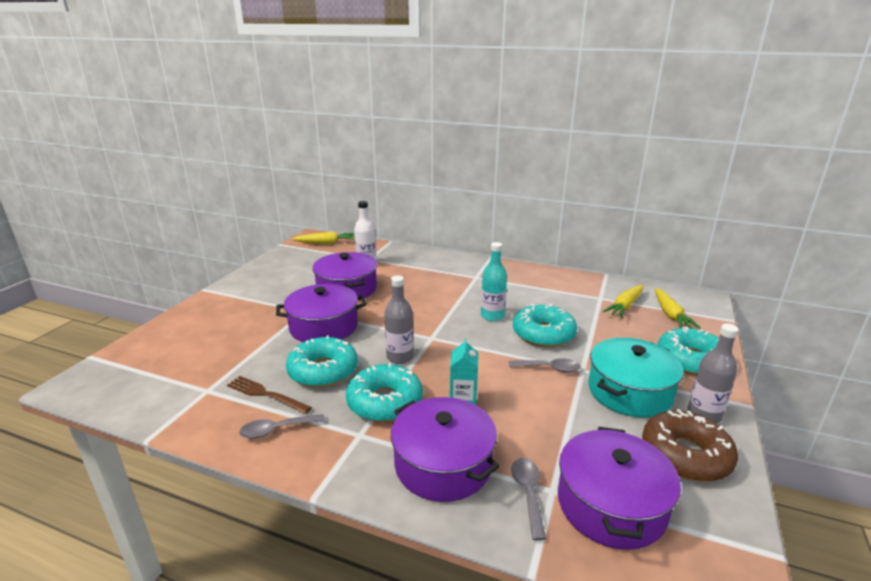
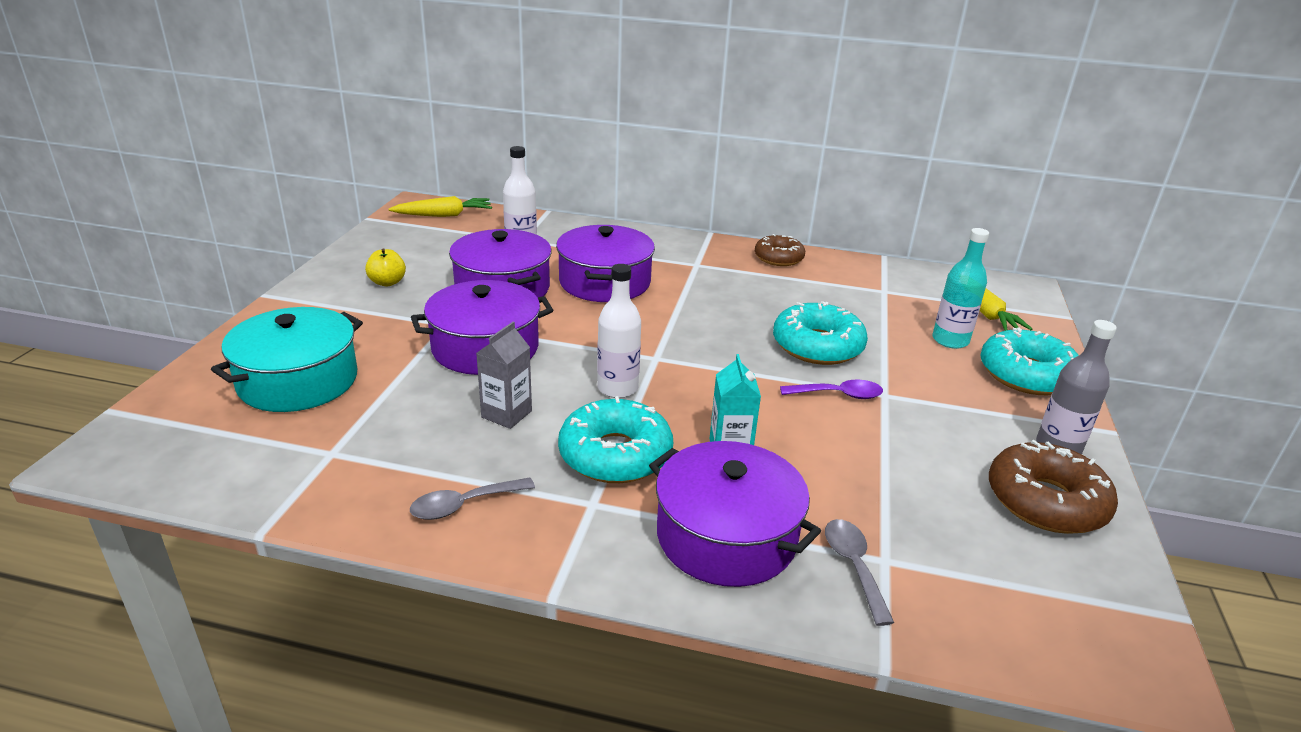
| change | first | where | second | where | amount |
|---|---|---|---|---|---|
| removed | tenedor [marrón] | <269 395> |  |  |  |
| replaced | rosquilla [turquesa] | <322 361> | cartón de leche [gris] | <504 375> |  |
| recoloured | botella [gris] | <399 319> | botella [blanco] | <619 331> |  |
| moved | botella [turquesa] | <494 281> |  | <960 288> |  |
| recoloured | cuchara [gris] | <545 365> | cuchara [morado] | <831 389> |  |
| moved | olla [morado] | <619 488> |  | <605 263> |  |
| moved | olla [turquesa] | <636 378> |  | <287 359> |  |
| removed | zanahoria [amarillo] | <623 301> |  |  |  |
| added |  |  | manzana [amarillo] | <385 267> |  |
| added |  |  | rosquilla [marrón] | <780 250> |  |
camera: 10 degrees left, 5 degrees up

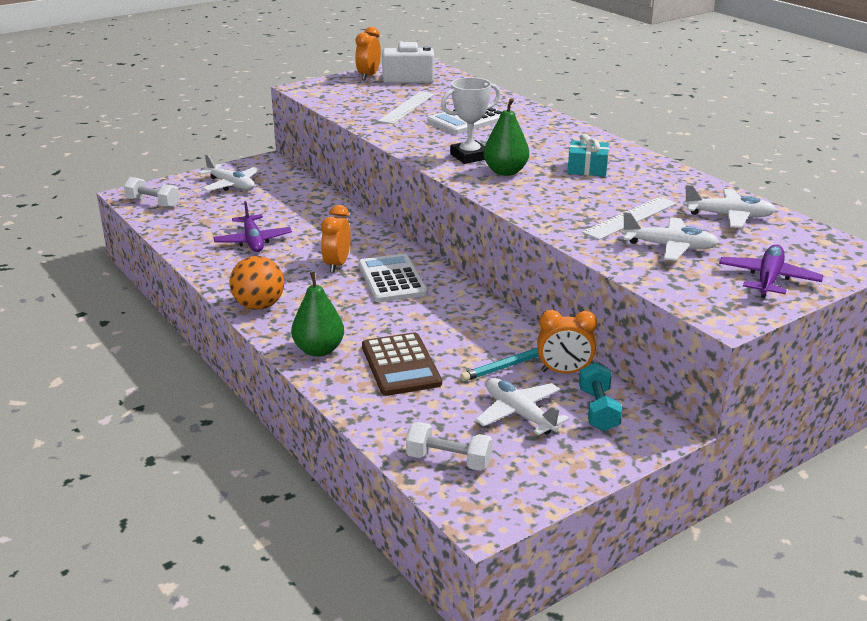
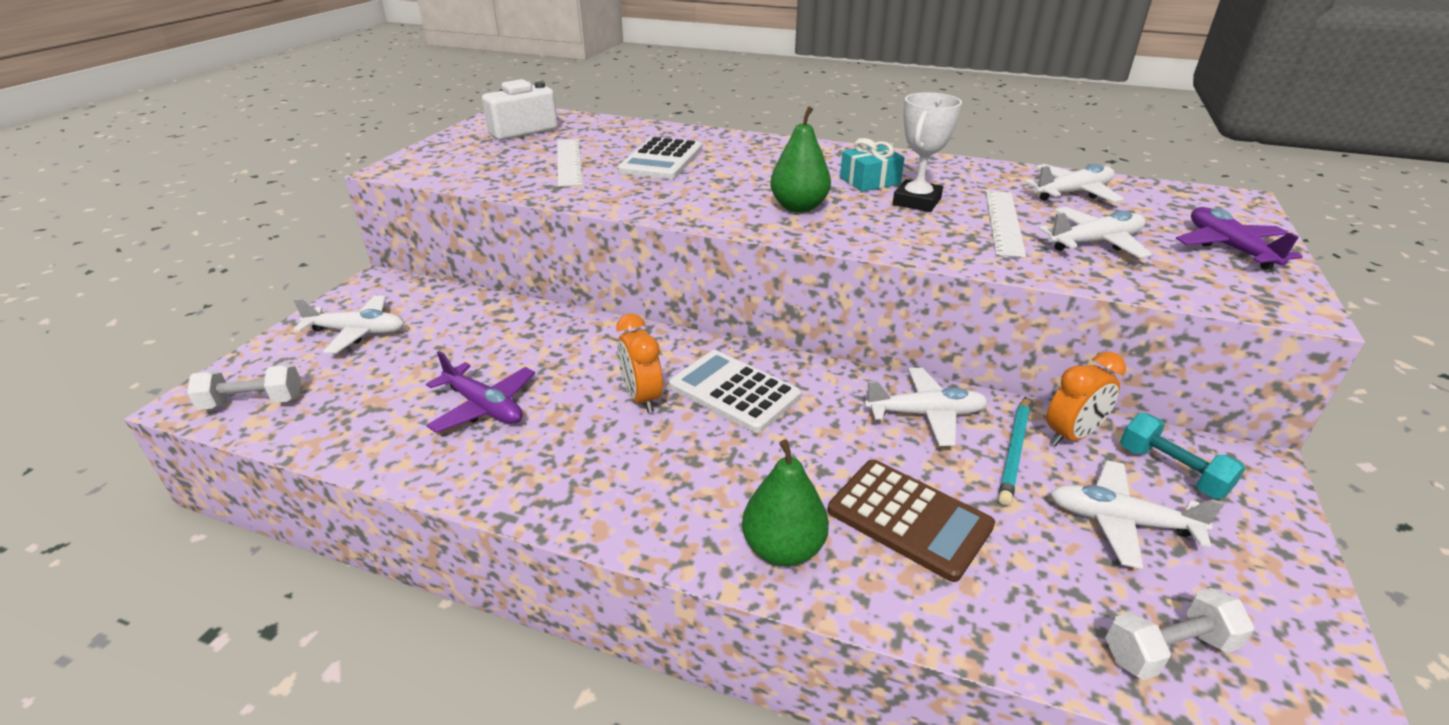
| change | first | where | second | where | amount |
|---|---|---|---|---|---|
| removed | pelota [naranja] | <257 283> |  |  |  |
| removed | despertador [naranja] | <368 54> |  |  |  |
| moved | trofeo [blanco] | <470 120> |  | <927 152> |  |
| added |  |  | avión [blanco] | <926 407> |  |
camera: 35 degrees left, 5 degrees up

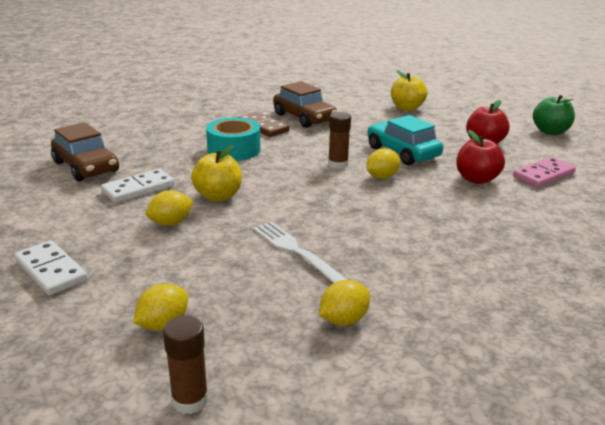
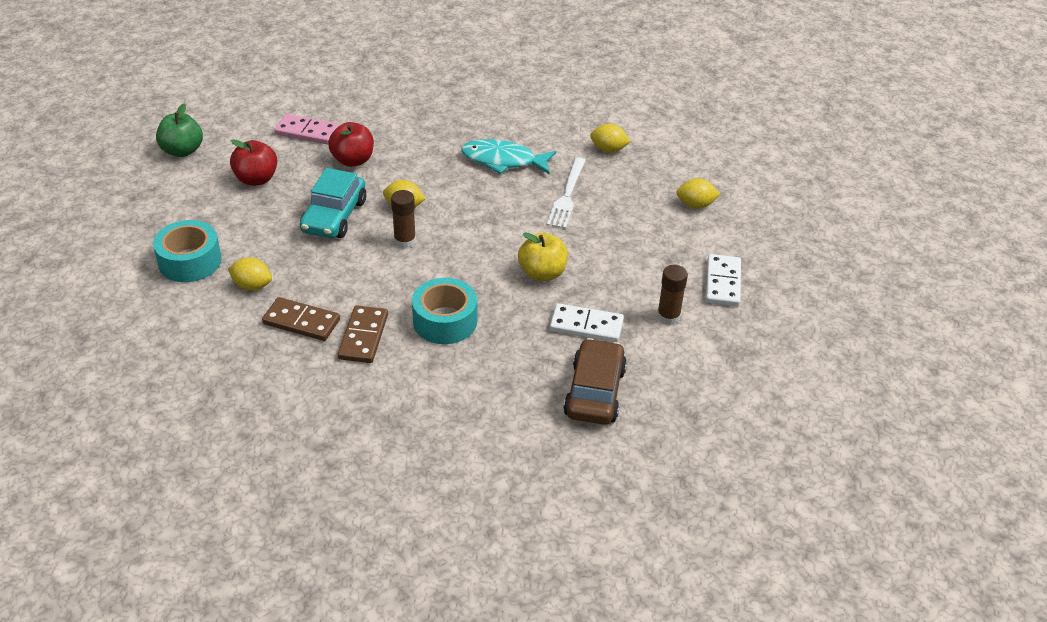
| change | first | where | second | where | amount |
|---|---|---|---|---|---|
| moved | limón [amarillo] | <170 208> |  | <250 274> |  |
| moved | barra de pegamento [marrón] | <185 364> |  | <672 295> |  |
| replaced | coche [marrón] | <305 104> | ficha de dominó [marrón] | <301 319> |  |
| replaced | manzana [amarillo] | <409 90> | cinta adhesiva [turquesa] | <187 251> |  |
| added |  |  | pez [turquesa] | <508 156> |  |
camera: 130 degrees left, 15 degrees up

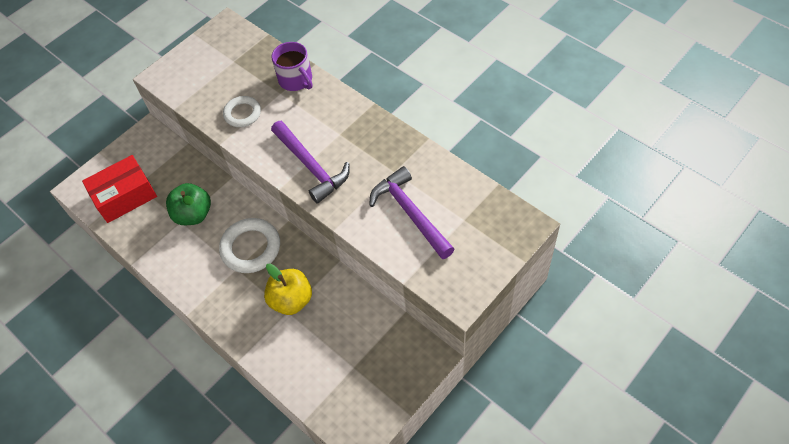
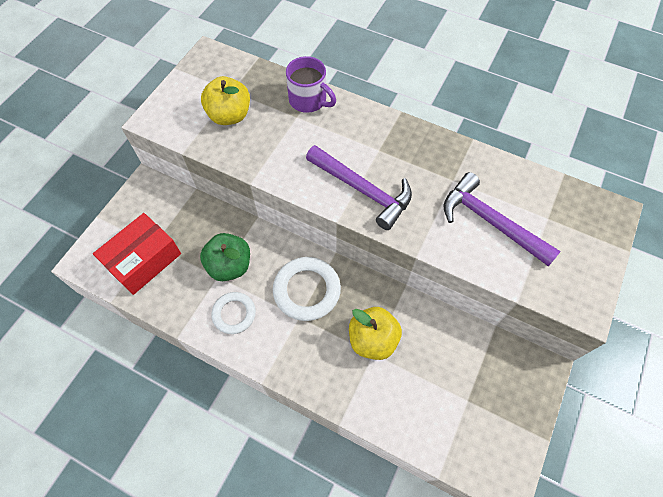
| change | first | where | second | where | amount |
|---|---|---|---|---|---|
| moved | anillo [blanco] | <242 111> |  | <233 313> |  |
| added |  |  | manzana [amarillo] | <225 100> |  |
camera: 20 degrees left, 5 degrees up

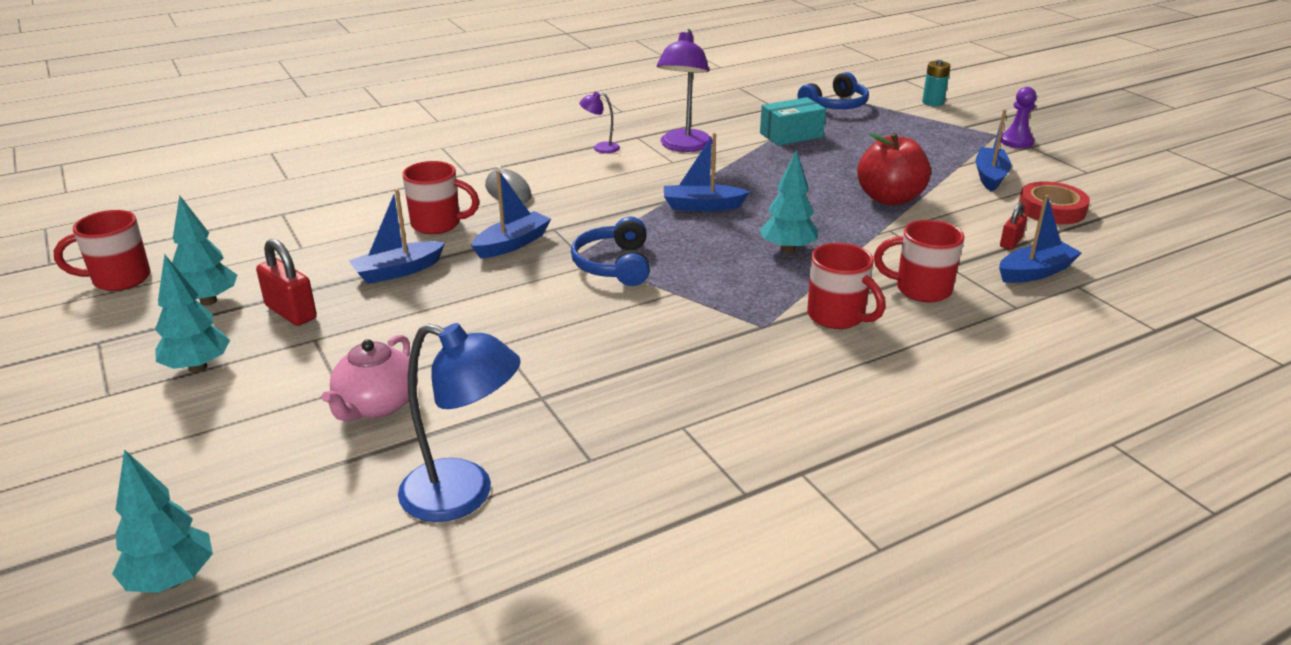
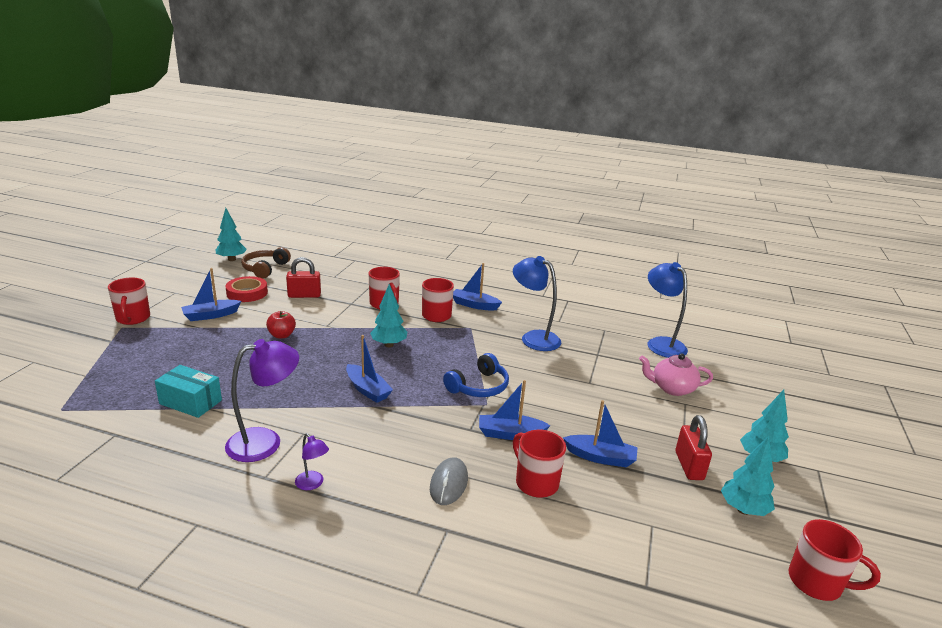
| change | first | where | second | where | amount |
|---|---|---|---|---|---|
| moved | árbol [turquesa] | <162 521> |  | <231 234> |  |
| turned | tetera [rosa] | <370 378> |  | <676 374> | 150 degrees counterclockwise |
| removed | auriculares [azul] | <833 90> |  |  |  |
| resized | manzana [rojo] | <894 169> |  | <281 325> | x0.58 |
| removed | pila [turquesa] | <936 83> |  |  |  |
| moved | barco [azul] | <1040 238> |  | <477 287> |  |
| replaced | peón [morado] | <1018 117> | taza [rojo] | <129 301> |  |
| resized | candado [rojo] | <1013 226> |  | <303 277> | x1.66 |
| added |  |  | auriculares [marrón] | <266 263> |  |
| added |  |  | lámpara [azul] | <537 303> |  |
camera: 135 degrees left, 5 degrees down

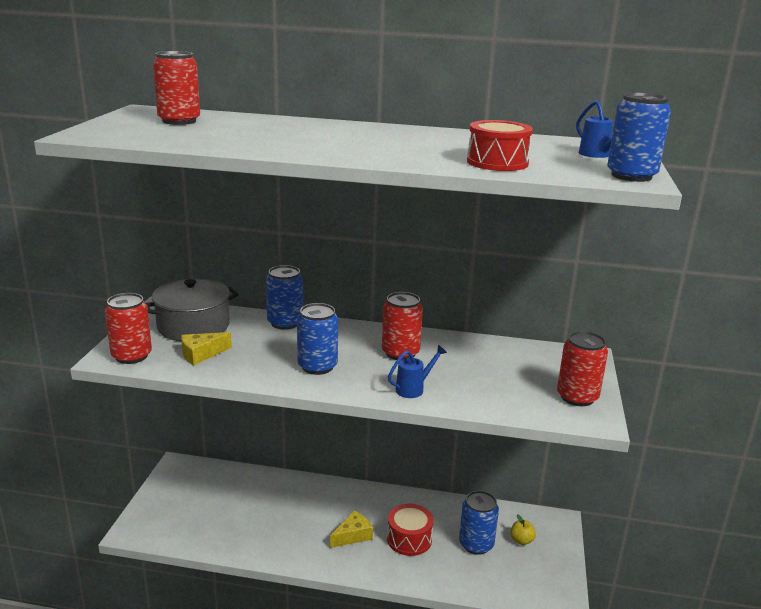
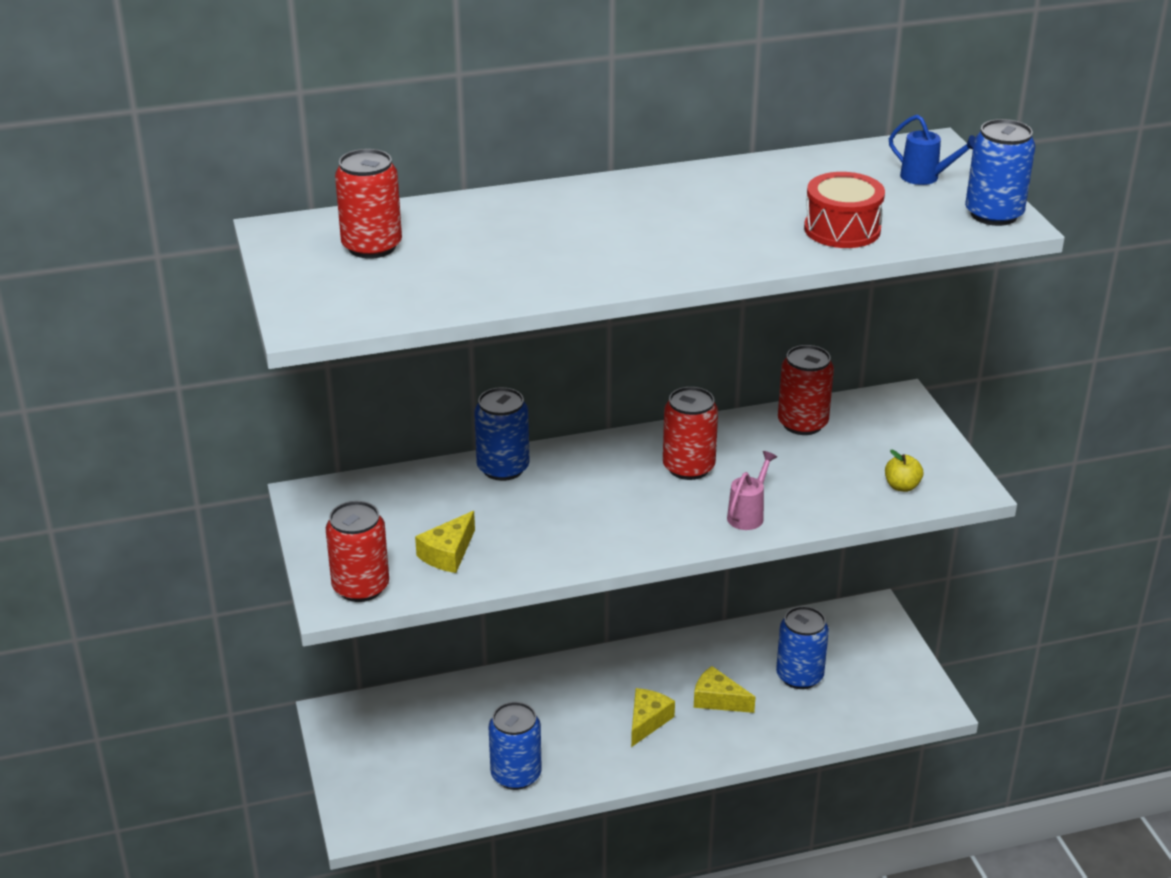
| change | first | where | second | where | amount |
|---|---|---|---|---|---|
| removed | olla [gris] | <192 309> |  |  |  |
| moved | lata [azul] | <317 339> |  | <515 746> |  |
| replaced | tambor [rojo] | <410 530> | queso [amarillo] | <725 689> |  |
| recoloured | regadera [azul] | <417 371> | regadera [rosa] | <752 490> |  |
| moved | manzana [amarillo] | <523 529> |  | <904 471> |  |
| moved | lata [rojo] | <582 368> |  | <806 390> |  |
camera: 25 degrees left, 10 degrees up

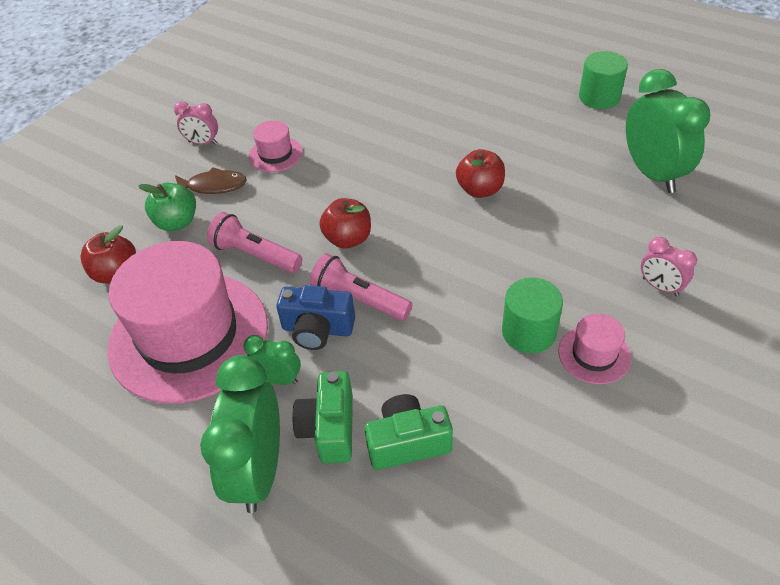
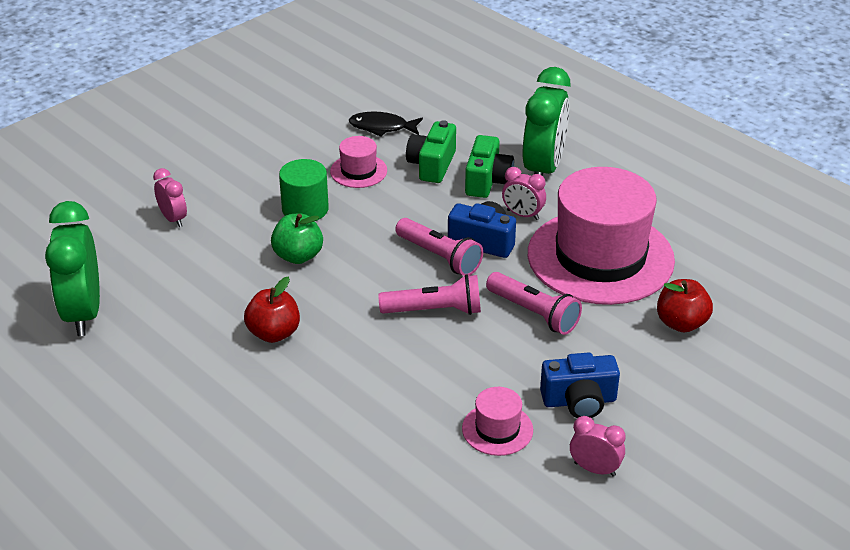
| change | first | where | second | where | amount |
|---|---|---|---|---|---|
| moved | manzana [verde] | <167 207> |  | <297 239> |  |
| replaced | pez [marrón] | <211 180> | cámara [azul] | <580 385> |  |
| recoloured | despertador [verde] | <272 360> | despertador [rosa] | <524 193> |  |
| replaced | manzana [rojo] | <345 223> | lámpara de mano [rosa] | <429 294> |  |
| turned | cámara [verde] | <408 432> |  | <431 151> | 105 degrees clockwise |
| moved | sombrero [rosa] | <594 349> |  | <358 162> |  |
| removed | cilindro [verde] | <603 80> |  |  |  |
| added |  |  | pez [negro] | <386 124> |  |
camera: 170 degrees left, 10 degrees down

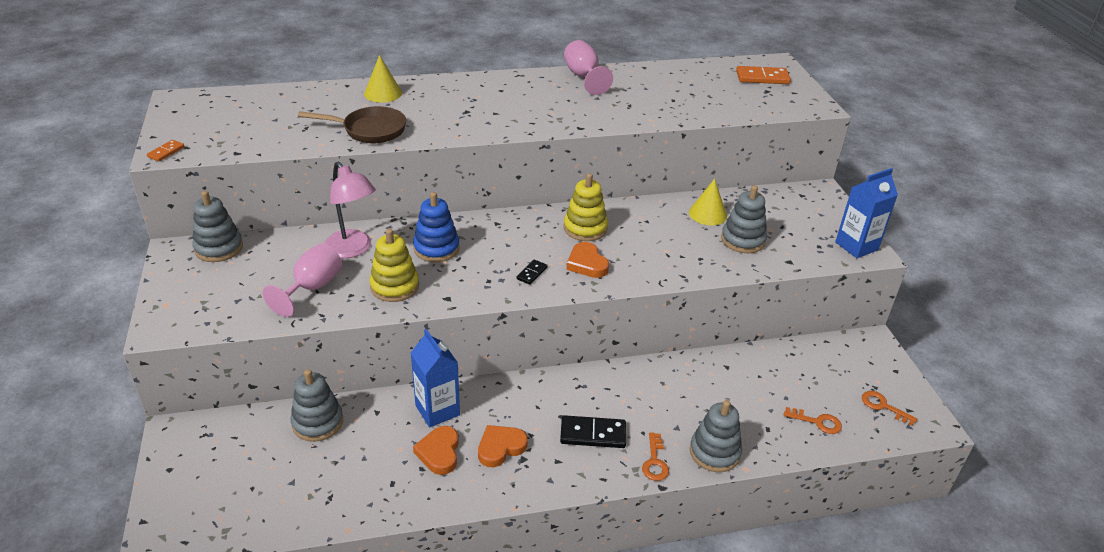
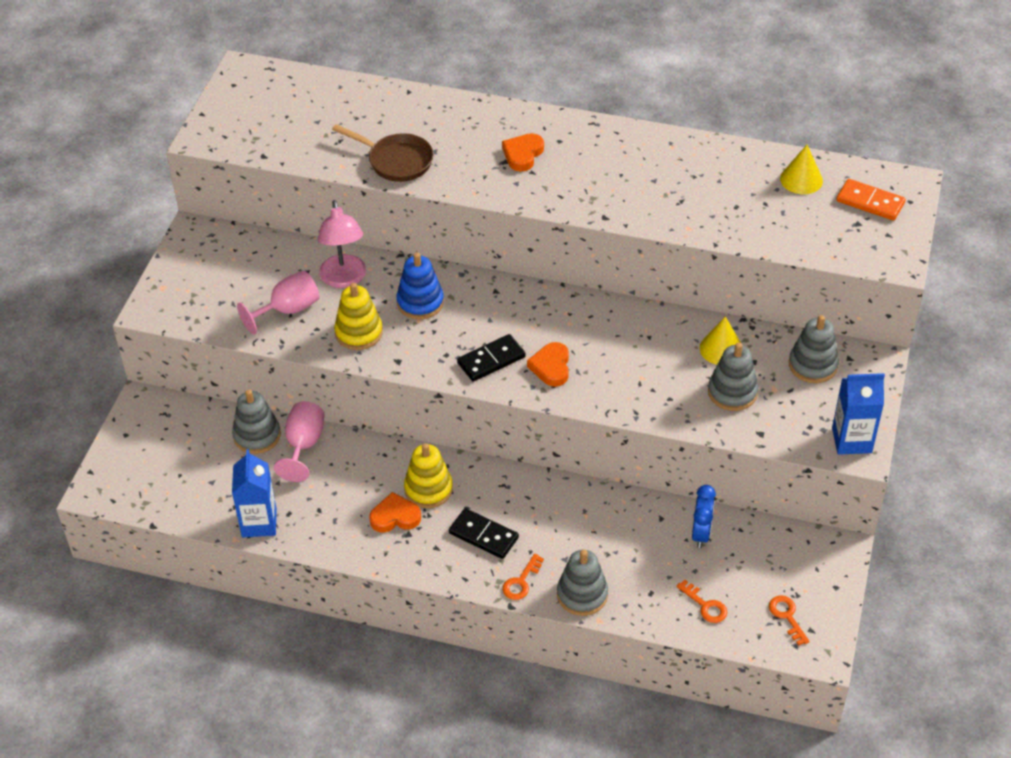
| change | first | where | second | where | amount |
|---|---|---|---|---|---|
| removed | ficha de dominó [naranja] | <166 150> |  |  |  |
| moved | juguete apilable [gris] | <218 226> |  | <814 349> |  |
| moved | cono [amarillo] | <383 79> |  | <801 169> |  |
| moved | cartón de leche [azul] | <435 378> |  | <254 493> |  |
| moved | corazón [naranja] | <436 450> |  | <523 152> |  |
| resized | ficha de dominó [negro] | <532 272> |  | <491 358> | x1.82 |
| moved | copa [rosa] | <588 67> |  | <299 441> |  |
| moved | juguete apilable [amarillo] | <586 207> |  | <428 475> |  |
| added |  |  | despertador [azul] | <704 516> |  |
camera: 30 degrees right, 10 degrees up

